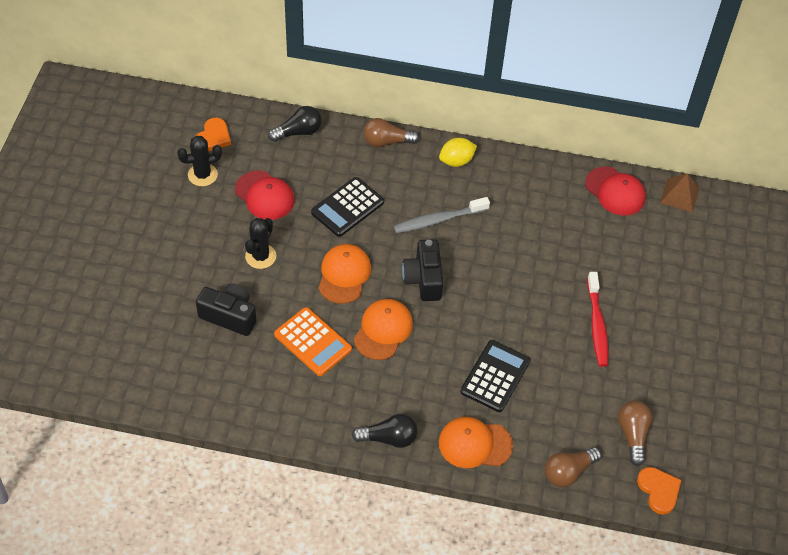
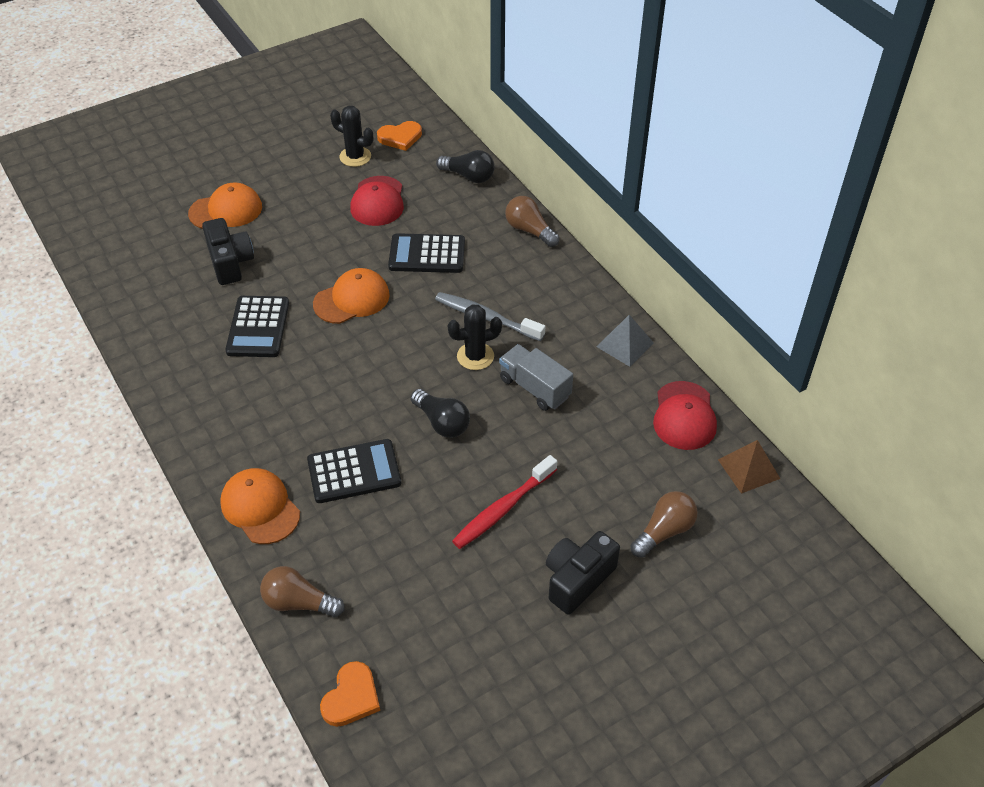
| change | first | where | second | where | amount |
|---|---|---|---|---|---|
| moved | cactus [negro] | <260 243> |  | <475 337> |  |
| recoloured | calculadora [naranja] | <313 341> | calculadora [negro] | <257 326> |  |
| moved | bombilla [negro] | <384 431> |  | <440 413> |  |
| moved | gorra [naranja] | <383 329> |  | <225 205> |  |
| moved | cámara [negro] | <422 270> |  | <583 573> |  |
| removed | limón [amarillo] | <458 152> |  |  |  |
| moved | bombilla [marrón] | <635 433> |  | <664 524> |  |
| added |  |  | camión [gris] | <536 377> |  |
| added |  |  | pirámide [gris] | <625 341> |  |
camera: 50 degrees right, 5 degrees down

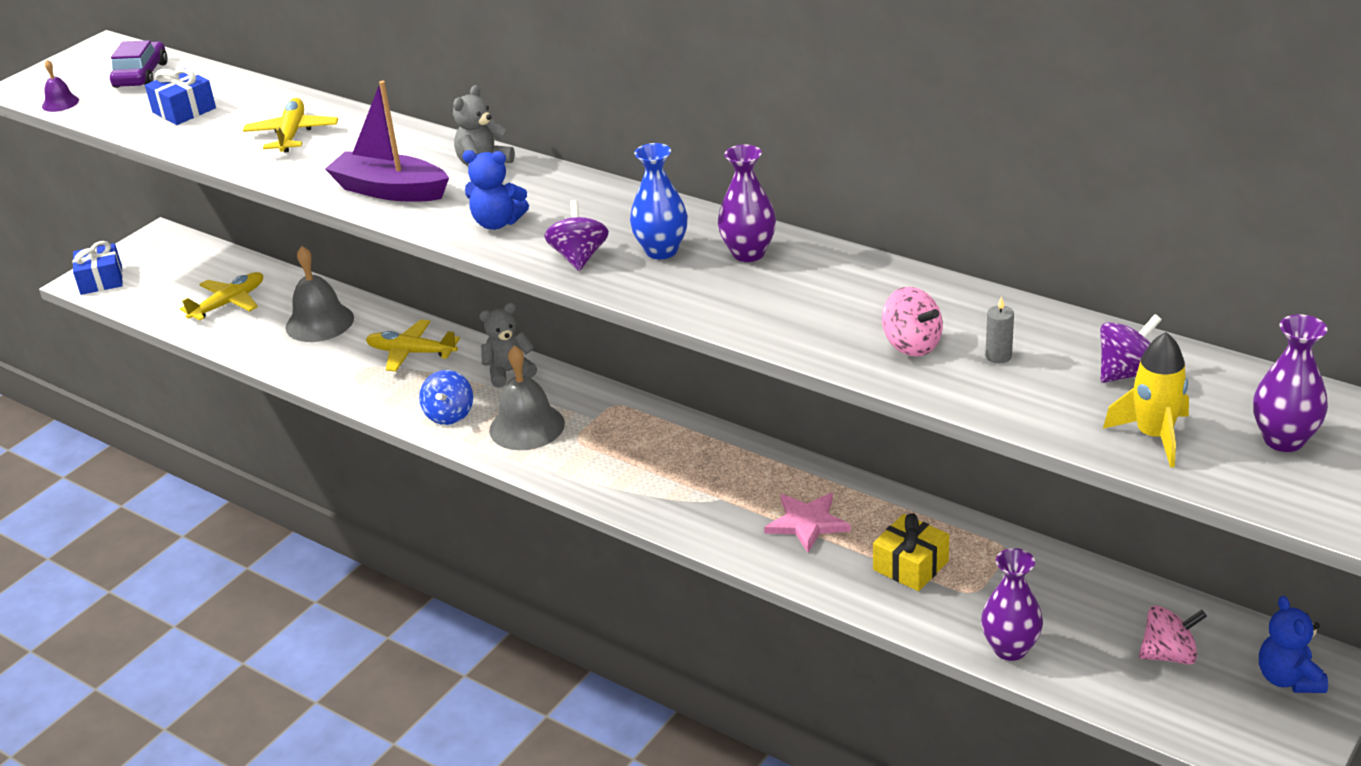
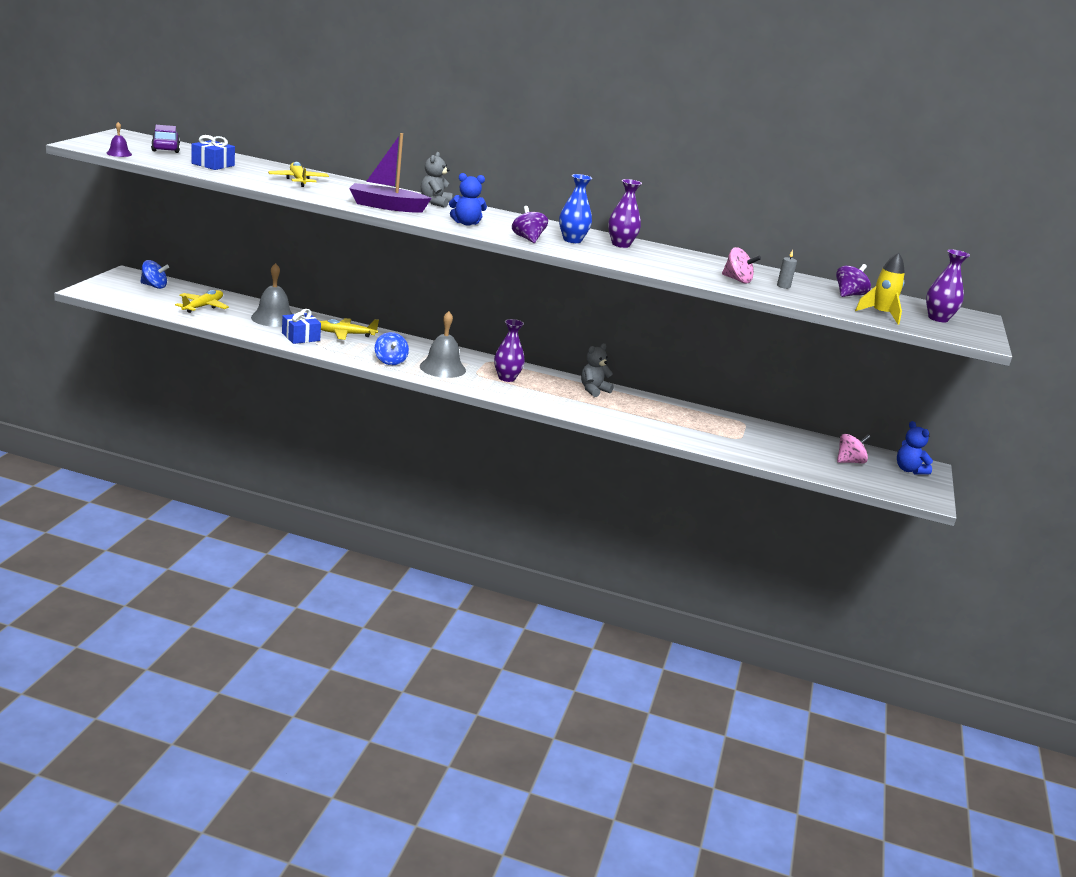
| change | first | where | second | where | amount |
|---|---|---|---|---|---|
| moved | regalo [azul] | <97 268> |  | <301 326> |  |
| moved | osito [gris] | <508 345> |  | <597 370> |  |
| removed | estrella [rosa] | <807 523> |  |  |  |
| removed | regalo [amarillo] | <911 552> |  |  |  |
| moved | florero [morado] | <1012 604> |  | <509 350> |  |
| added |  |  | peonza [azul] | <154 274> |  |
camera: 25 degrees left, 10 degrees down

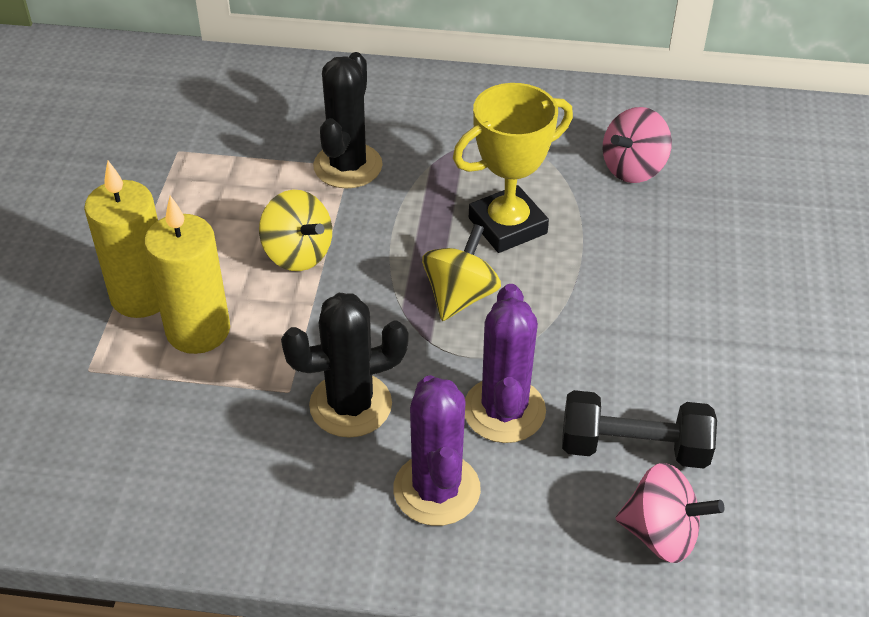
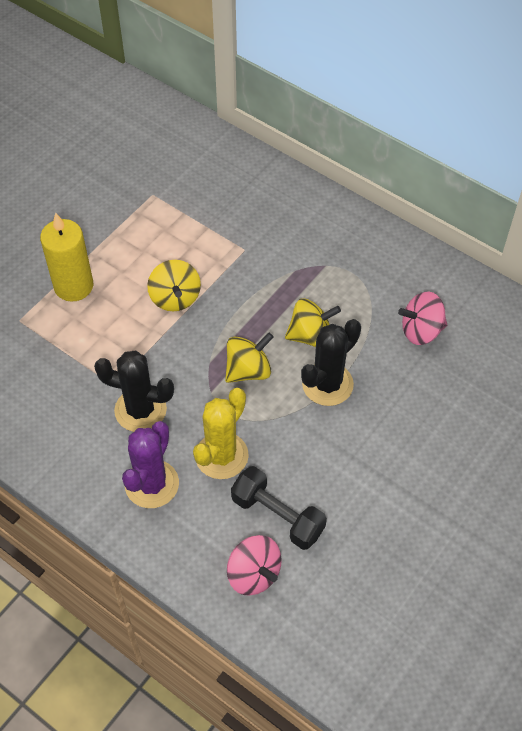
| change | first | where | second | where | amount |
|---|---|---|---|---|---|
| removed | vela [amarillo] | <187 274> |  |  |  |
| moved | cactus [negro] | <348 120> |  | <331 362> |  |
| replaced | trofeo [amarillo] | <513 168> | peonza [amarillo] | <313 323> |  |
| recoloured | cactus [morado] | <505 363> | cactus [amarillo] | <221 433> |  |
camera: 30 degrees right, 10 degrees up

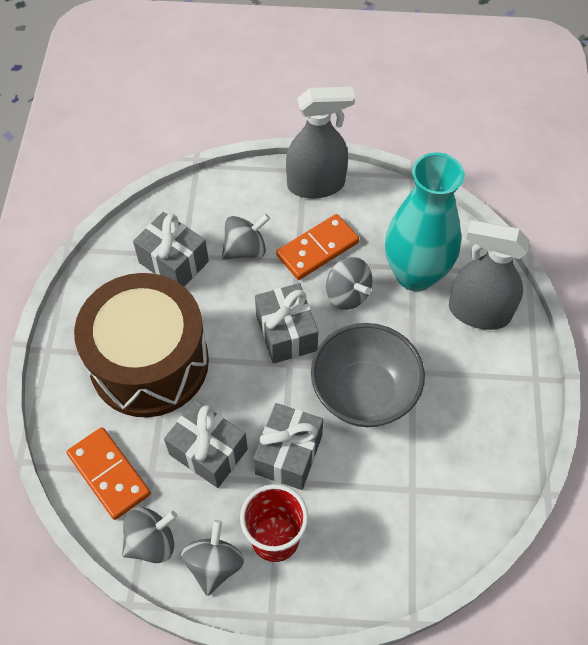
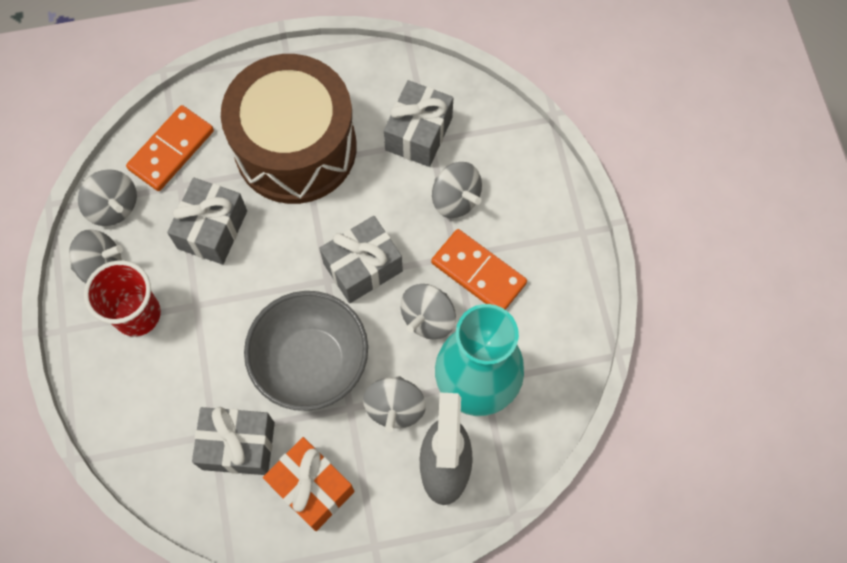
| change | first | where | second | where | amount |
|---|---|---|---|---|---|
| moved | regalo [gris] | <288 446> |  | <233 441> |  |
| removed | pulverizador [gris] | <320 143> |  |  |  |
| added |  |  | regalo [naranja] | <309 484> |  |
| added |  |  | peonza [gris] | <394 404> |  |
camera: 75 degrees right, 10 degrees up

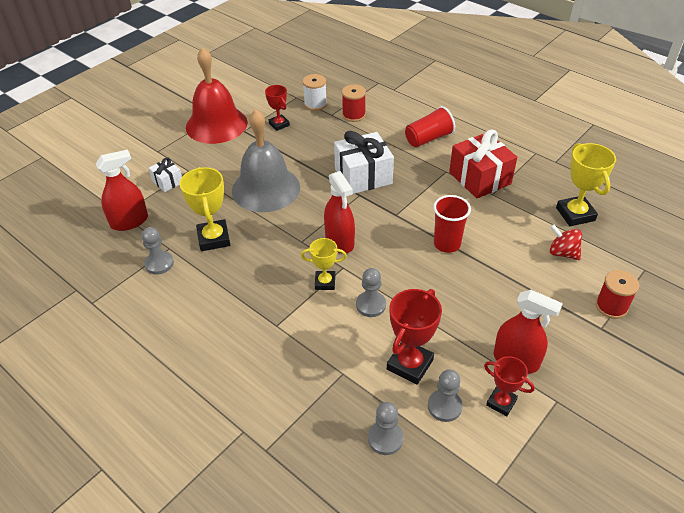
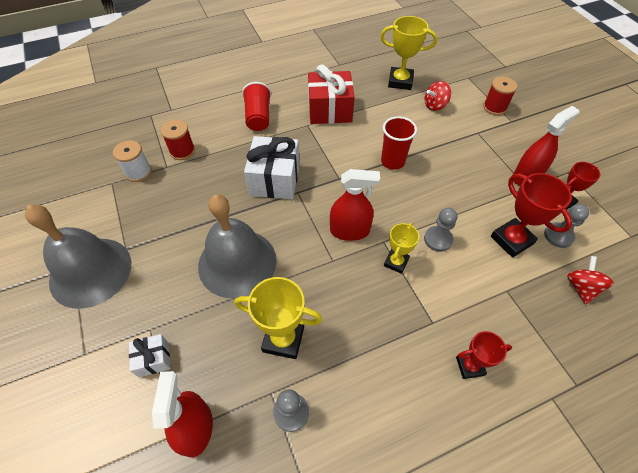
| change | first | where | second | where | amount |
|---|---|---|---|---|---|
| recoloured | campana [rojo] | <217 95> | campana [gris] | <78 257> |  |
| moved | trofeo [rojo] | <277 108> |  | <484 355> |  |
| replaced | peón [gris] | <386 428> | peonza [rojo] | <590 280> |  |
camera: 65 degrees left, 10 degrees up

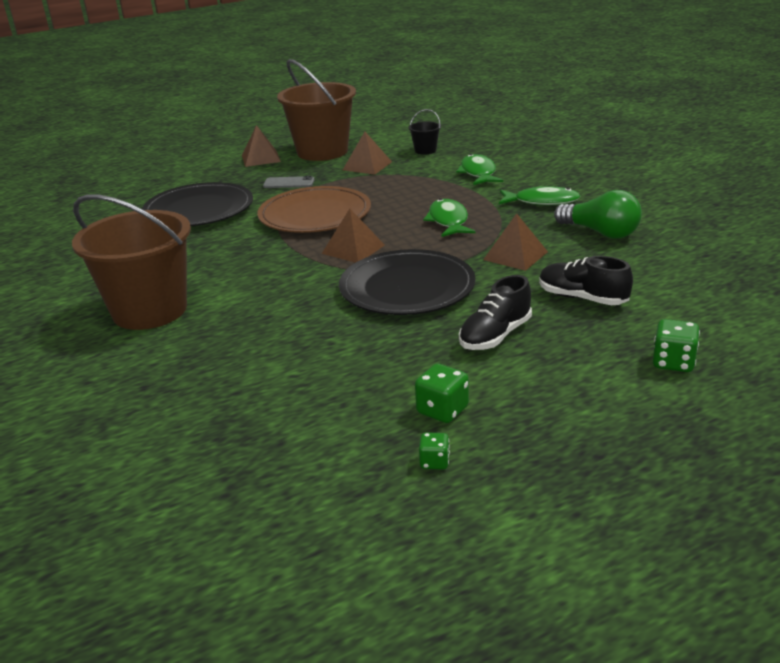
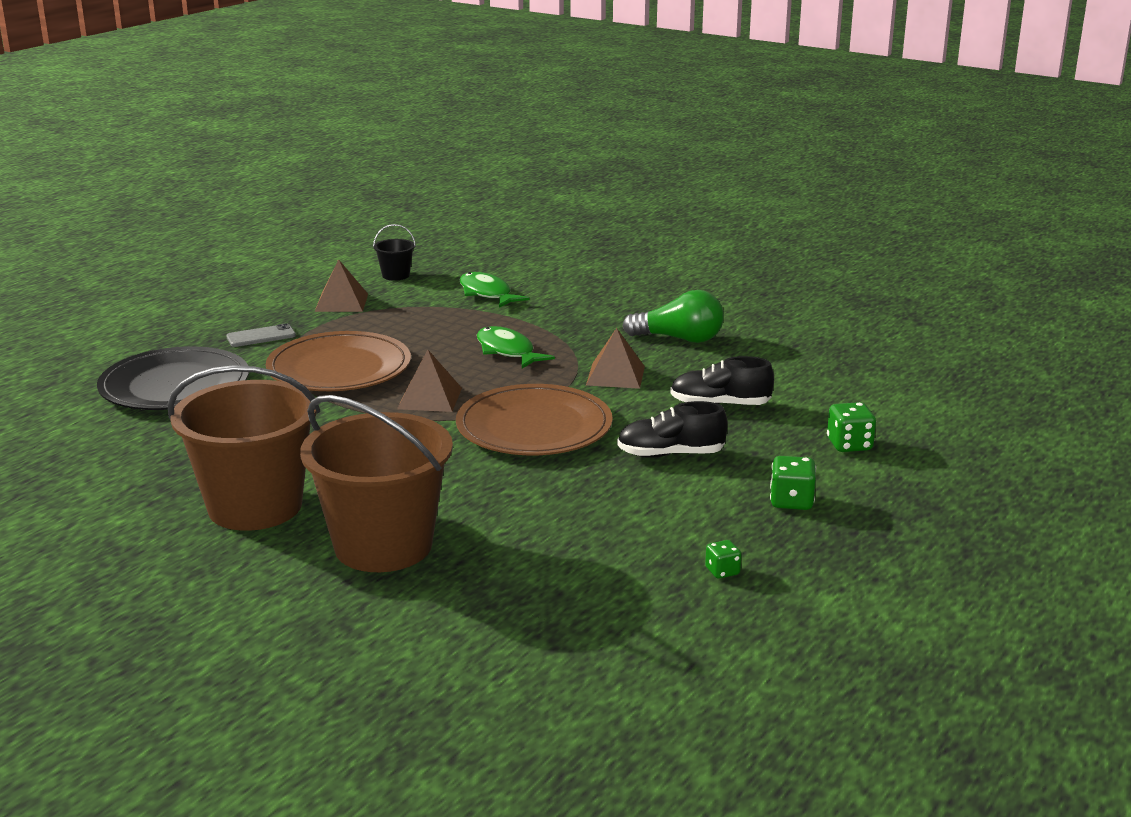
| change | first | where | second | where | amount |
|---|---|---|---|---|---|
| removed | pirámide [marrón] | <261 146> |  |  |  |
| moved | balde [marrón] | <316 110> |  | <376 483> |  |
| recoloured | plato [negro] | <407 282> | plato [marrón] | <534 419> |  |
| moved | dado [verde] | <442 393> |  | <793 483> |  |
| turned | zapato [negro] | <495 312> |  | <672 429> | 75 degrees clockwise |
| removed | pez [verde] | <539 195> |  |  |  |
camera: 30 degrees left, 5 degrees down

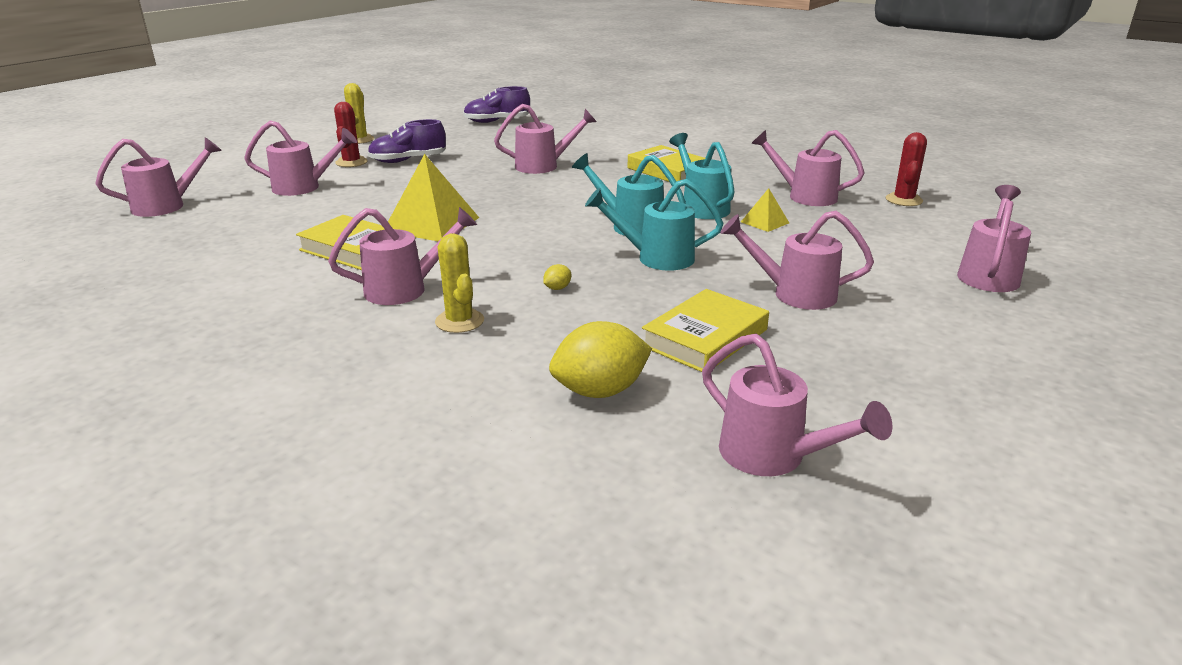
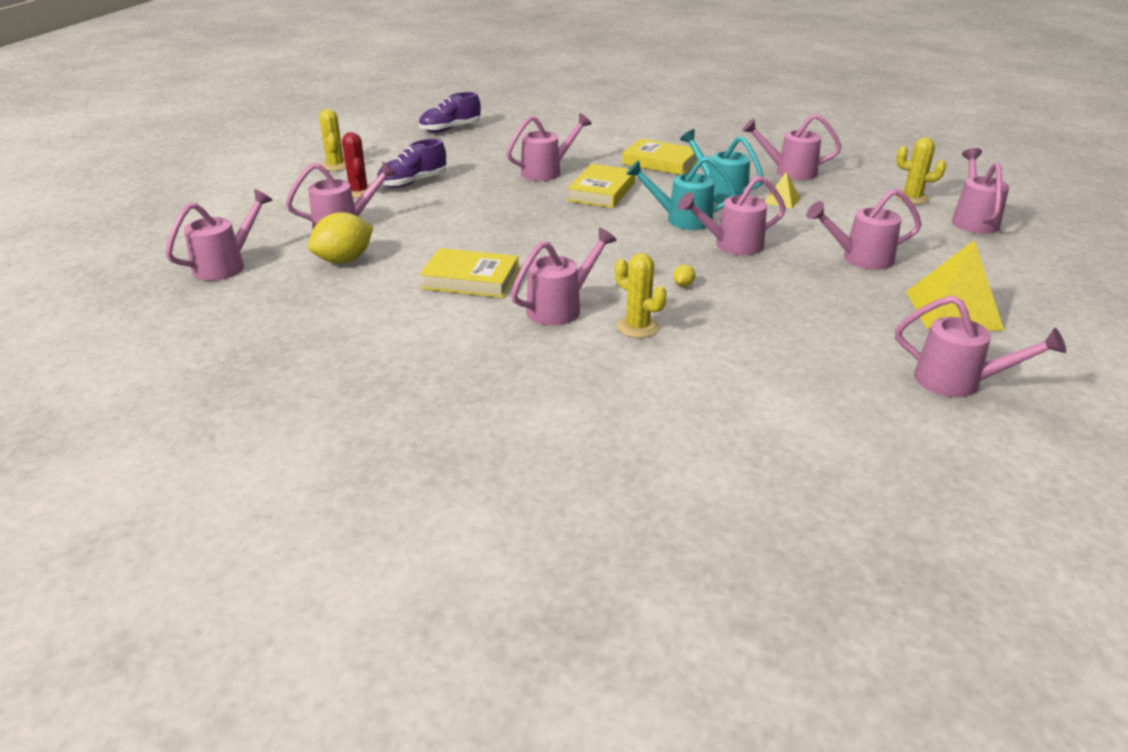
| change | first | where | second | where | amount |
|---|---|---|---|---|---|
| moved | pirámide [amarillo] | <433 197> |  | <955 285> |  |
| moved | limón [amarillo] | <600 359> |  | <340 237> |  |
| recoloured | regadera [turquesa] | <654 225> | regadera [rosa] | <732 215> |  |
| moved | libro [amarillo] | <705 330> |  | <601 186> |  |
| removed | cactus [rojo] | <906 169> |  |  |  |
| added |  |  | cactus [amarillo] | <921 170> |  |
camera: 20 degrees left, 5 degrees up

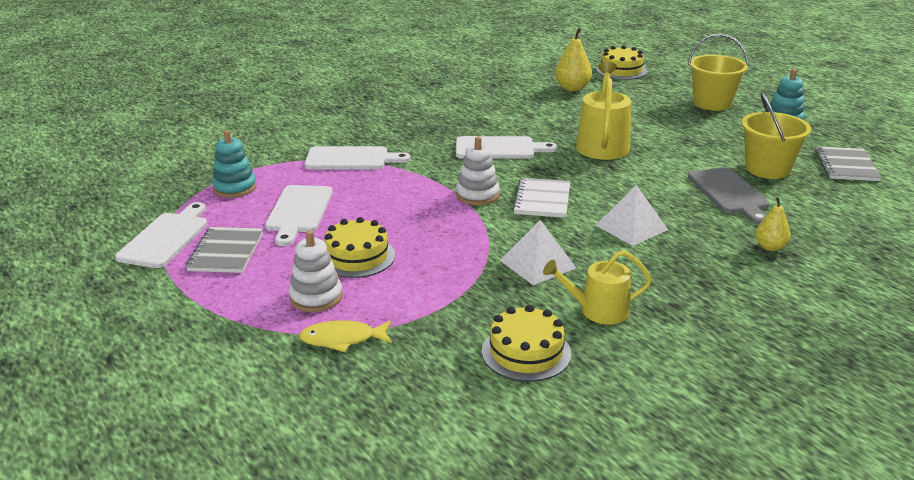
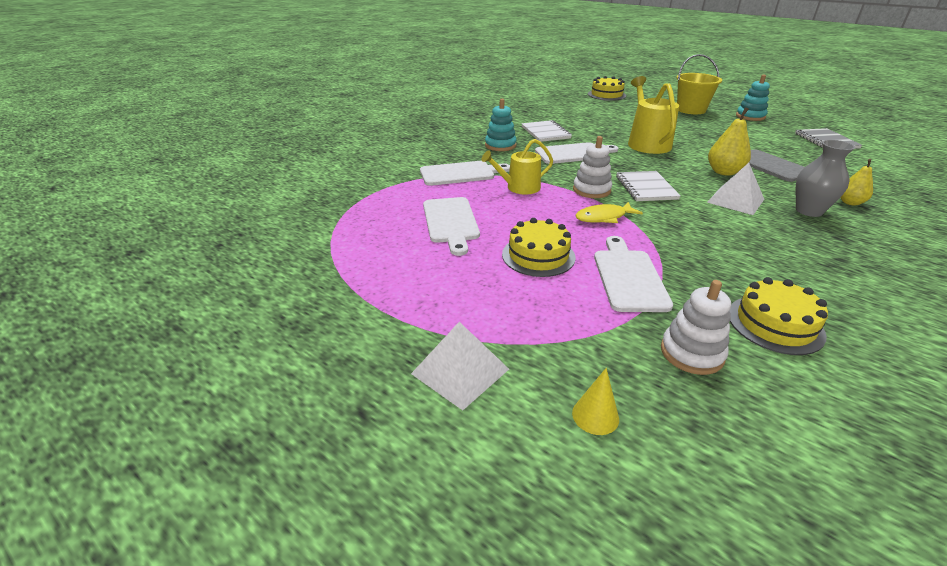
| change | first | where | second | where | amount |
|---|---|---|---|---|---|
| moved | tabla de cortar [blanco] | <161 235> |  | <633 274> |  |
| removed | cuaderno [gris] | <224 250> |  |  |  |
| moved | juguete apilable [turquesa] | <234 164> |  | <501 125> |  |
| moved | juguete apilable [blanco] | <316 271> |  | <696 327> |  |
| moved | pez [amarillo] | <345 336> |  | <609 212> |  |
| moved | pirámide [blanco] | <538 252> |  | <460 366> |  |
| moved | regadera [amarillo] | <597 287> |  | <517 166> |  |
| moved | pera [amarillo] | <573 59> |  | <729 141> |  |
| removed | balde [amarillo] | <776 136> |  |  |  |
| added |  |  | cuaderno [blanco] | <547 131> |  |
| added |  |  | cono [amarillo] | <595 401> |  |
| added |  |  | florero [gris] | <825 178> |  |
camera: 15 degrees left, 5 degrees up

